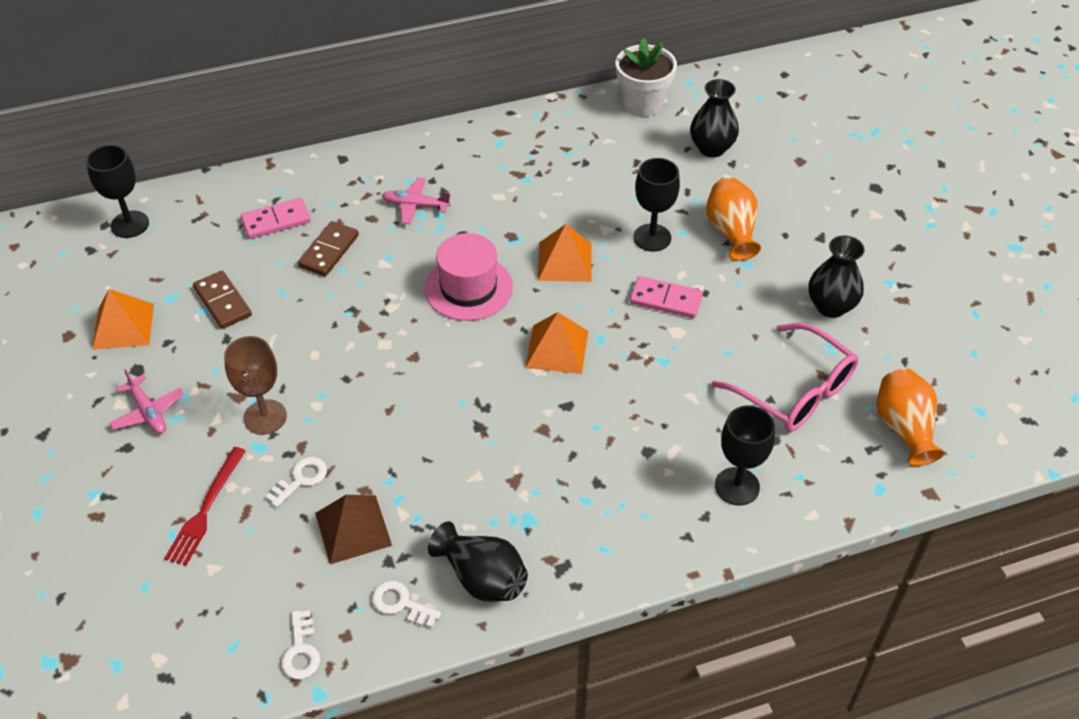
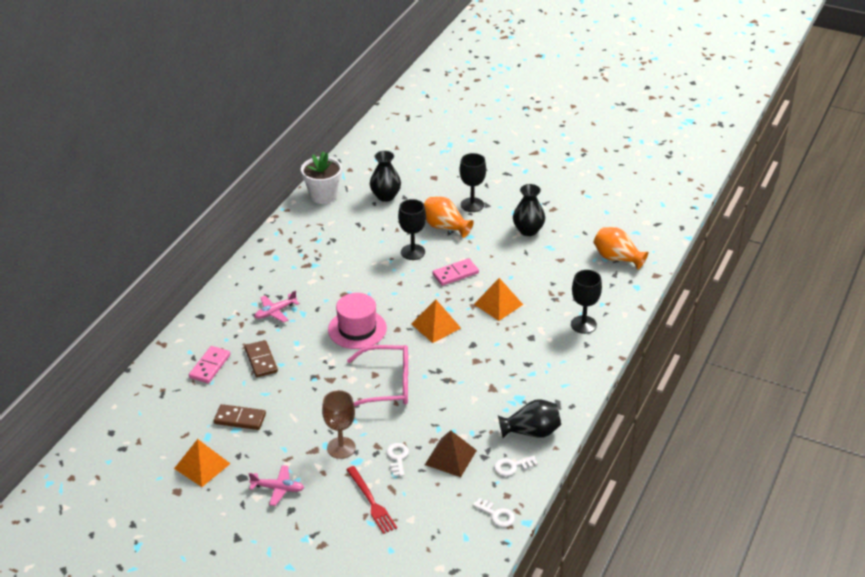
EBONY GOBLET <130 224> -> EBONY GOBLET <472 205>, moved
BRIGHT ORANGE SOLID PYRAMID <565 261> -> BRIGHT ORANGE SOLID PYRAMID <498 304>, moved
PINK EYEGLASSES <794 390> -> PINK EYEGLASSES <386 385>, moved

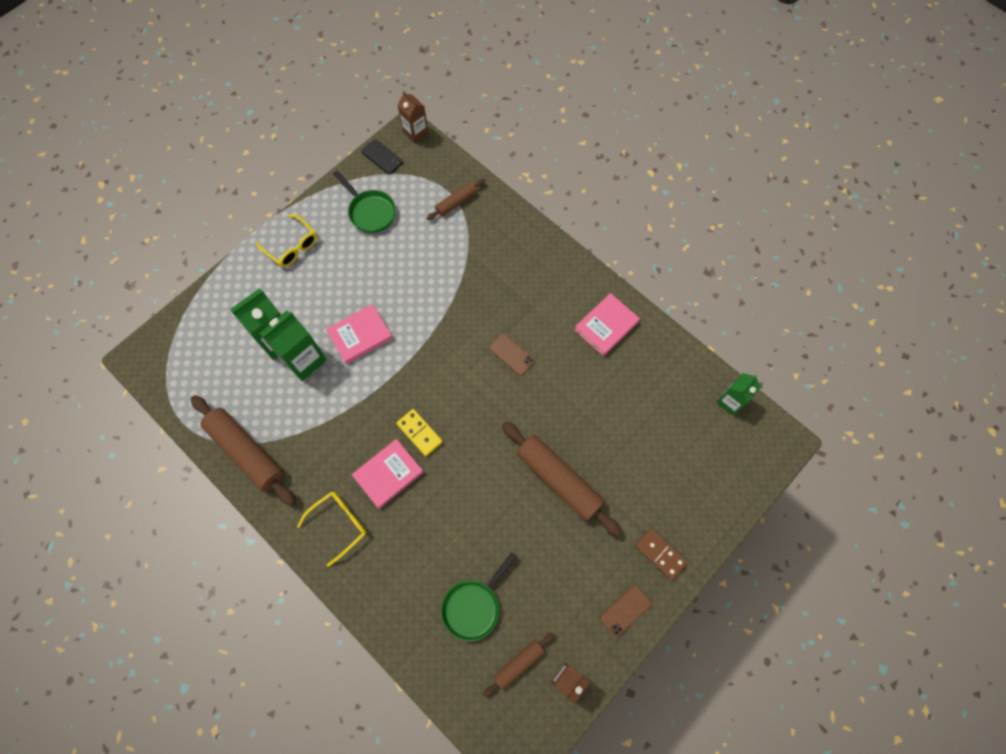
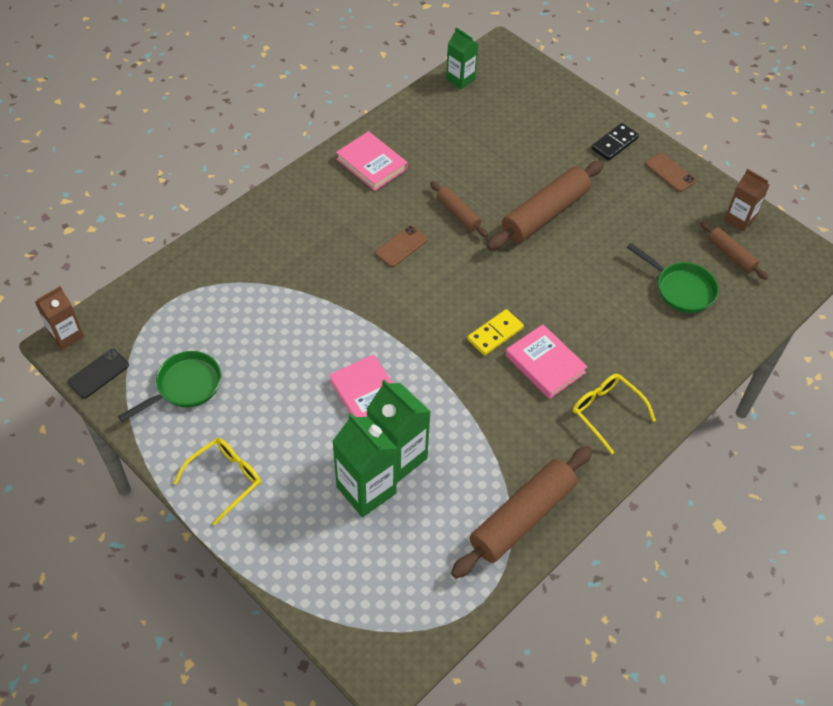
BROWN ROLLING PIN <456 202> -> BROWN ROLLING PIN <458 214>, moved
BROWN DOMINO TILE <660 554> -> EBONY DOMINO TILE <614 143>

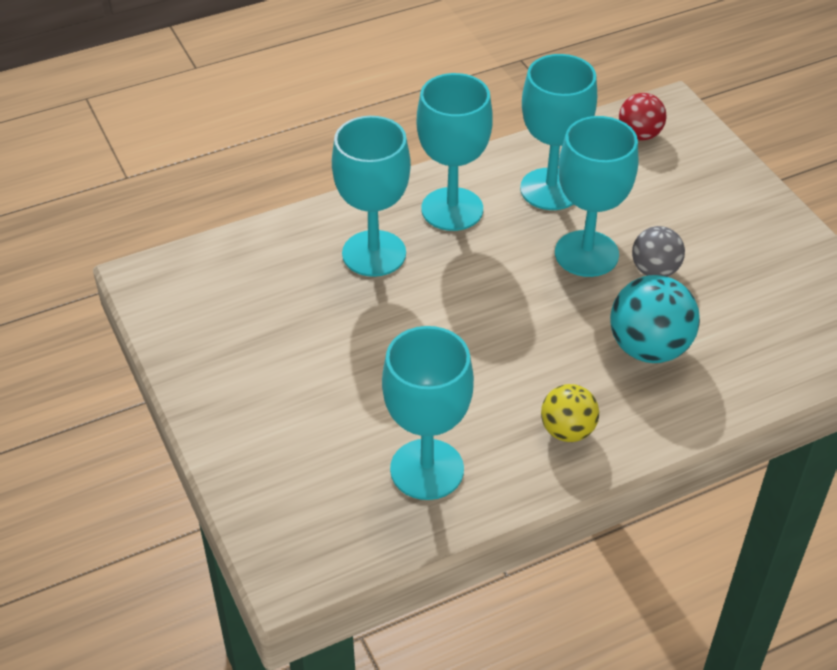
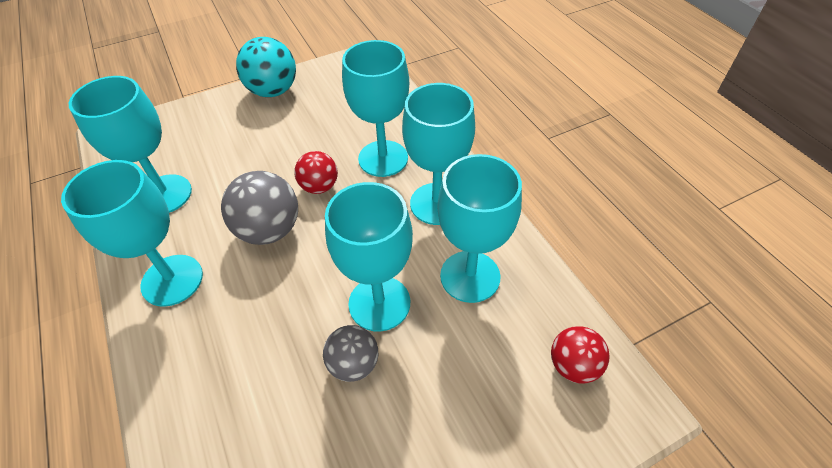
BRIGHT YELLOW PLAY BALL <567 431> -> TEAL GOBLET <172 280>
TEAL PLAY BALL <649 348> -> TEAL PLAY BALL <273 91>, moved
none -> GRAY PLAY BALL <269 230>
none -> RED PLAY BALL <319 187>

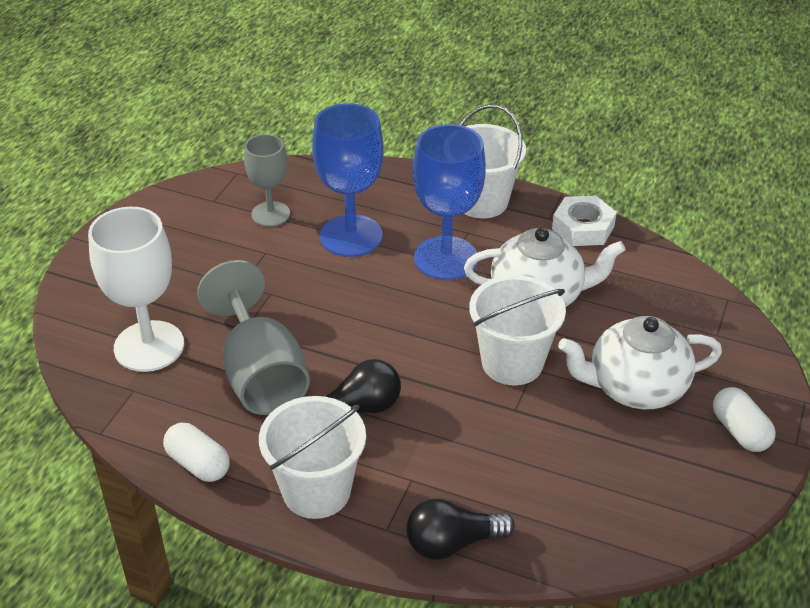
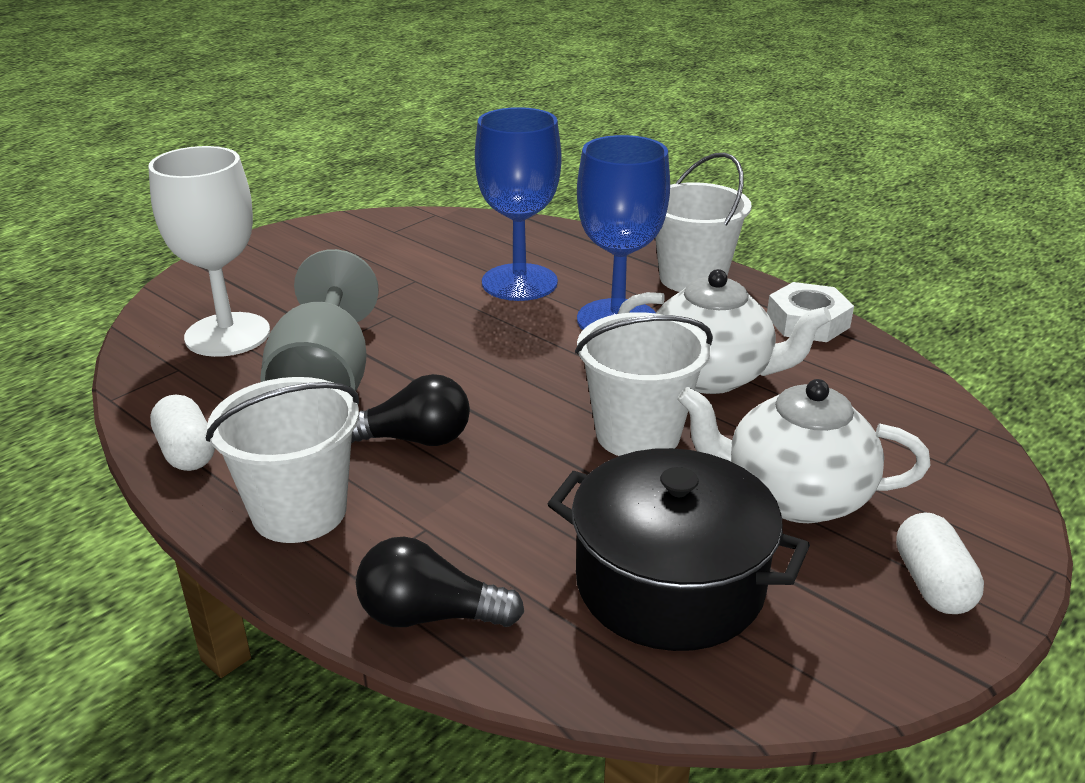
GRAY GOBLET <270 214> -> none
none -> EBONY POT <669 584>

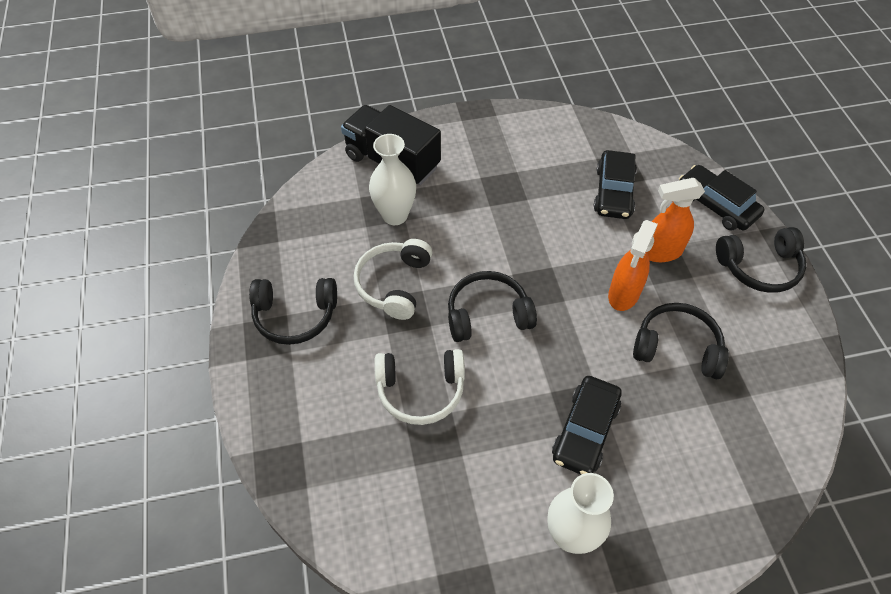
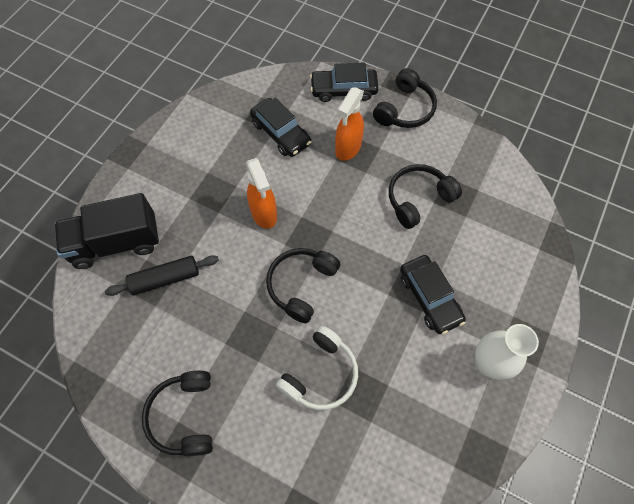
EBONY HEADPHONES <295 315> -> EBONY HEADPHONES <184 416>, 135 degrees clockwise
WHITE HEADPHONES <394 284> -> none
WHITE VASE <395 215> -> EBONY ROLLING PIN <165 279>
BRIGHT ORANGE SPRAY BOTTLE <623 295> -> BRIGHT ORANGE SPRAY BOTTLE <264 214>, moved

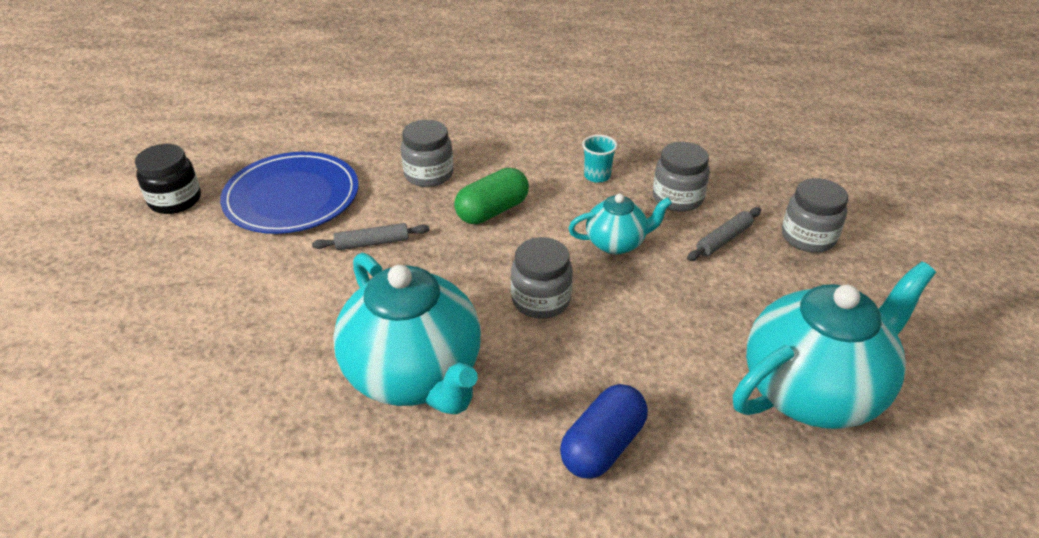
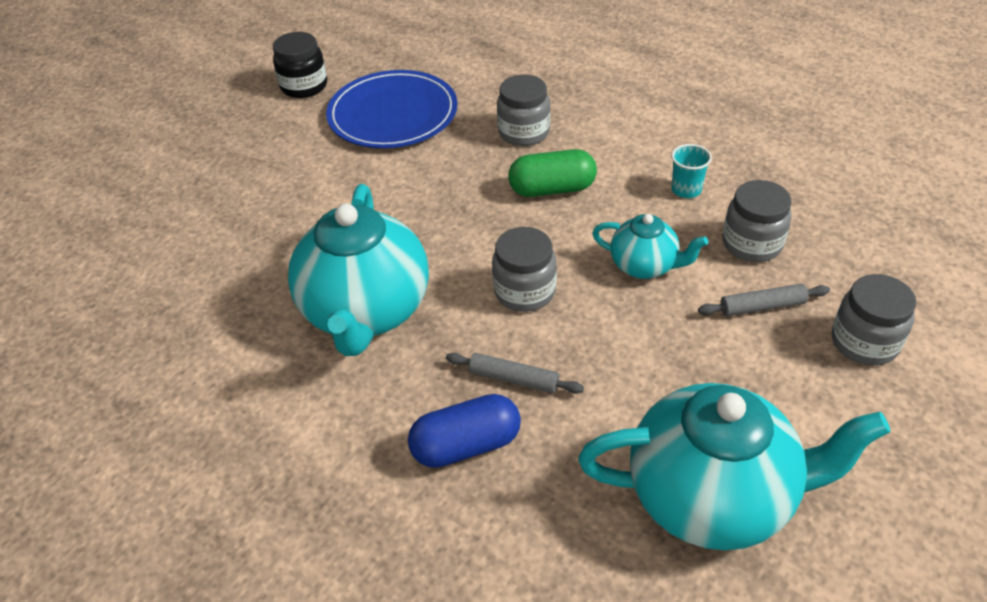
GRAY ROLLING PIN <372 243> -> GRAY ROLLING PIN <513 379>, moved

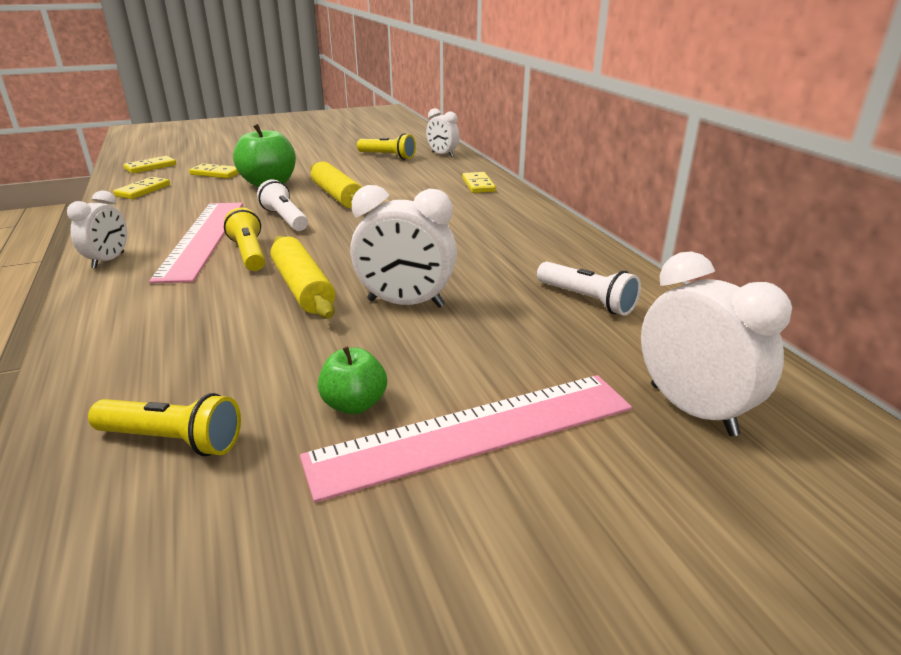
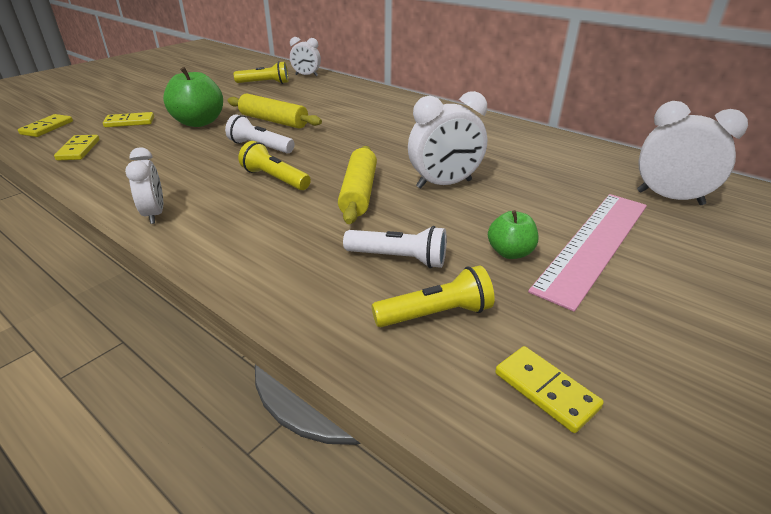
PINK RULER <202 238> -> none
BRIGHT YELLOW ROLLING PIN <302 288> -> BRIGHT YELLOW ROLLING PIN <358 193>, 60 degrees clockwise
BRIGHT YELLOW DOMINO TILE <478 185> -> BRIGHT YELLOW DOMINO TILE <545 390>, moved
WHITE POCKET TORCH <586 300> -> WHITE POCKET TORCH <398 258>, moved

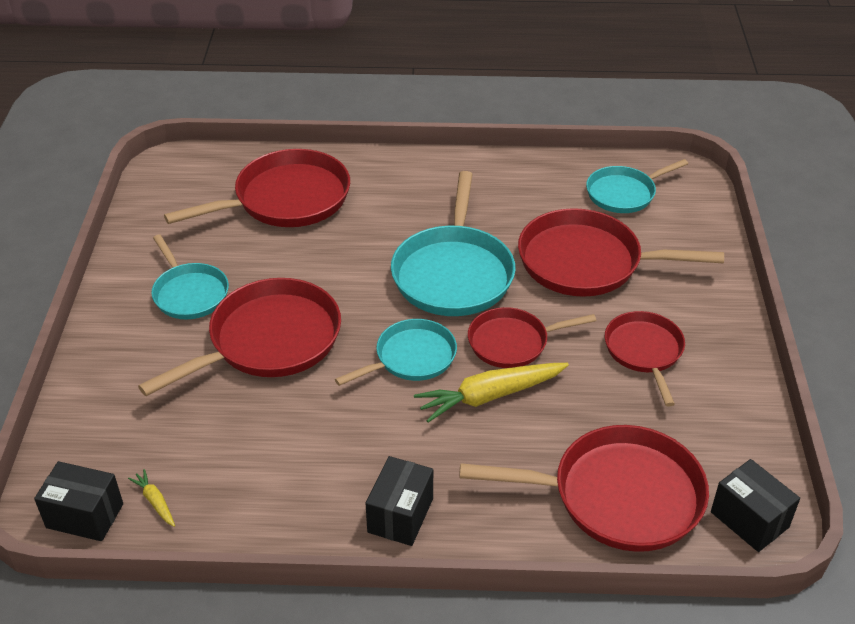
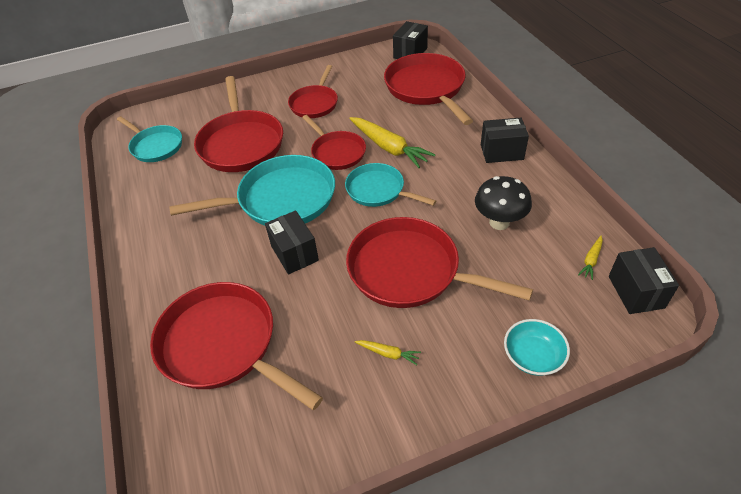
TEAL SKILLET <189 293> -> BRIGHT YELLOW ROOT VEGETABLE <388 353>
RED SKILLET <644 351> -> RED SKILLET <315 103>, 45 degrees counterclockwise
none -> EBONY PACKAGE <294 253>
none -> EBONY MUSHROOM <499 222>
none -> TEAL BOWL <533 356>

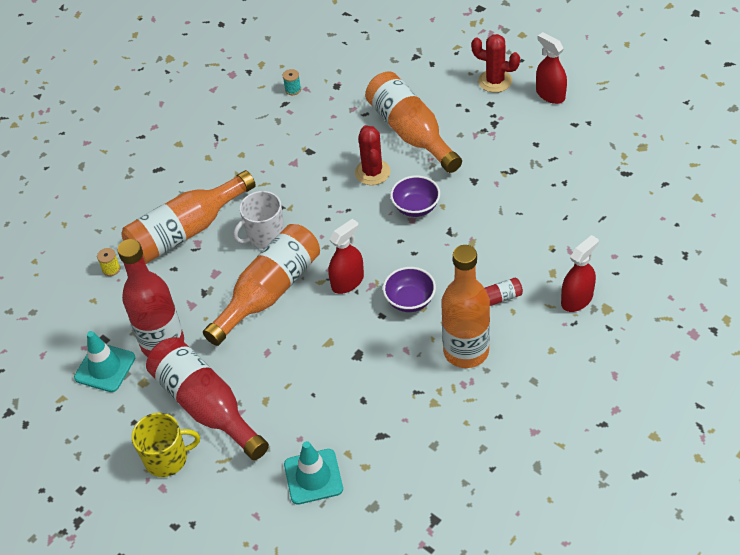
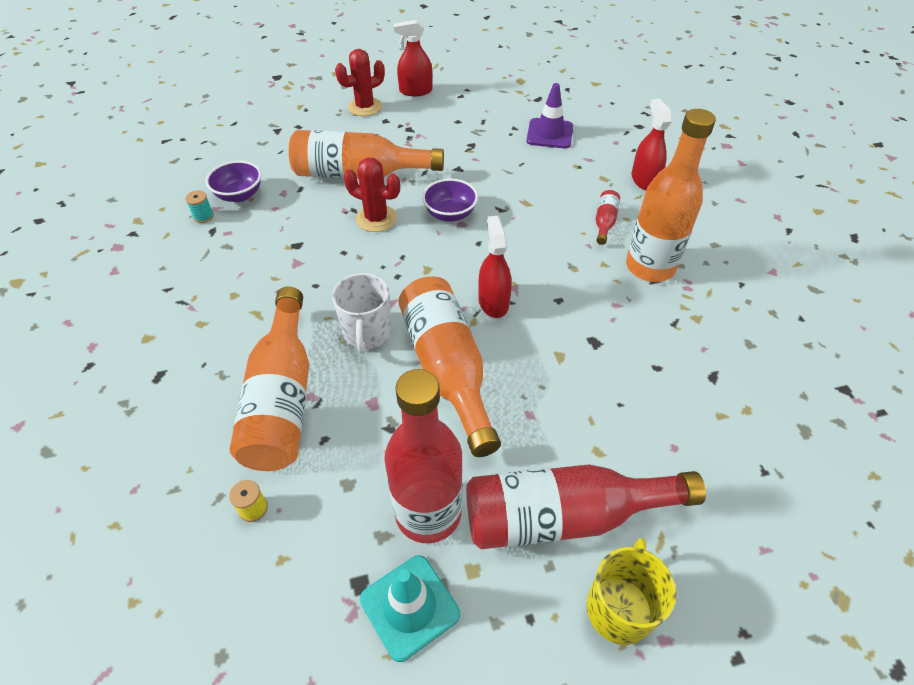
TEAL SAFETY CONE <313 477> -> none
VIOLET BOWL <410 300> -> VIOLET BOWL <239 195>, moved
none -> VIOLET SAFETY CONE <549 134>

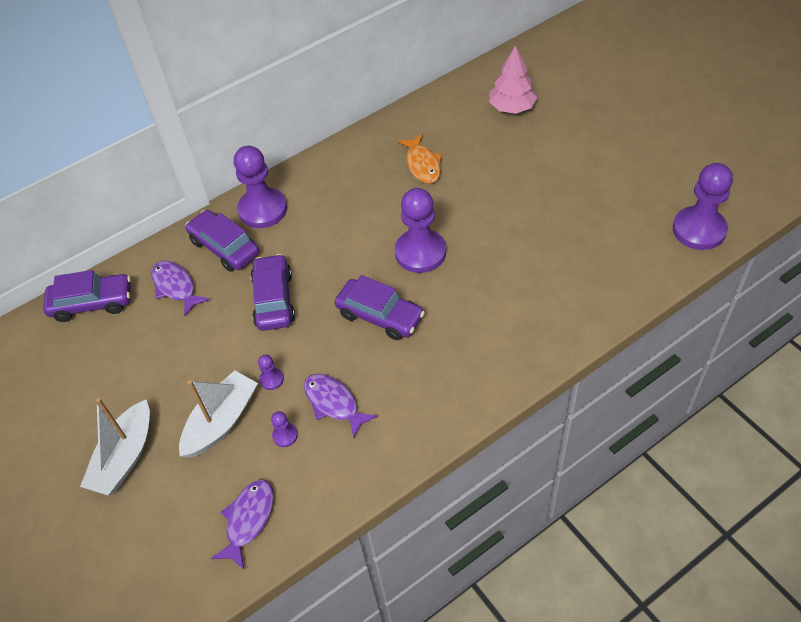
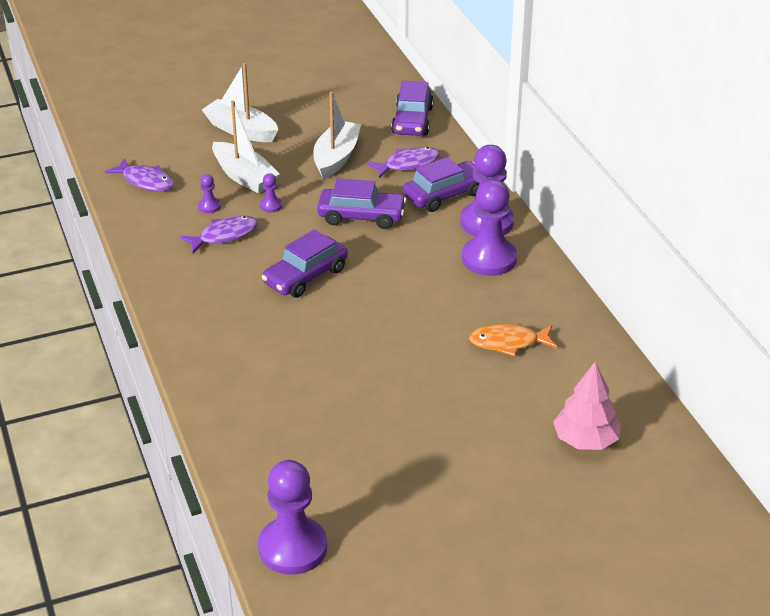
VIOLET PAWN <420 252> -> VIOLET PAWN <489 259>, moved
none -> WHITE SAILBOAT <336 157>

